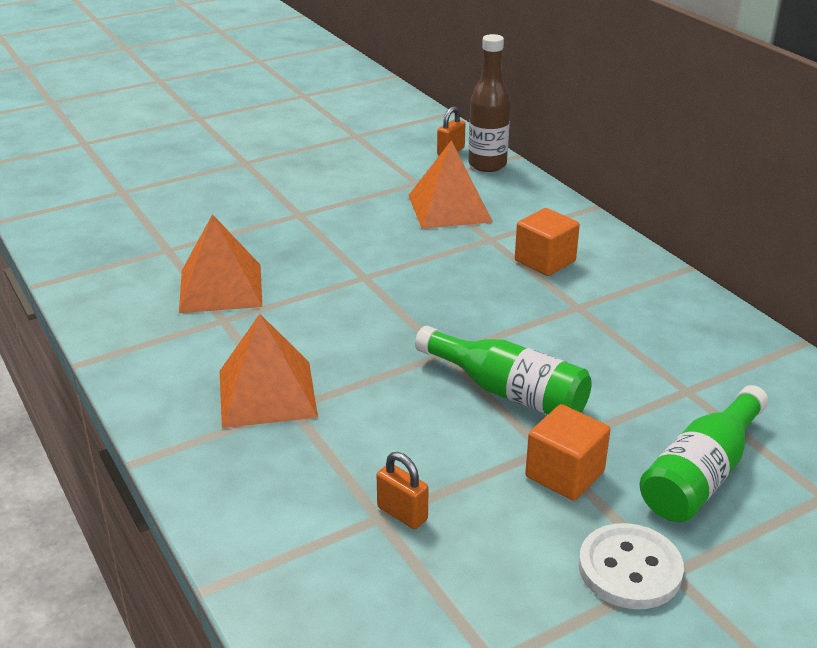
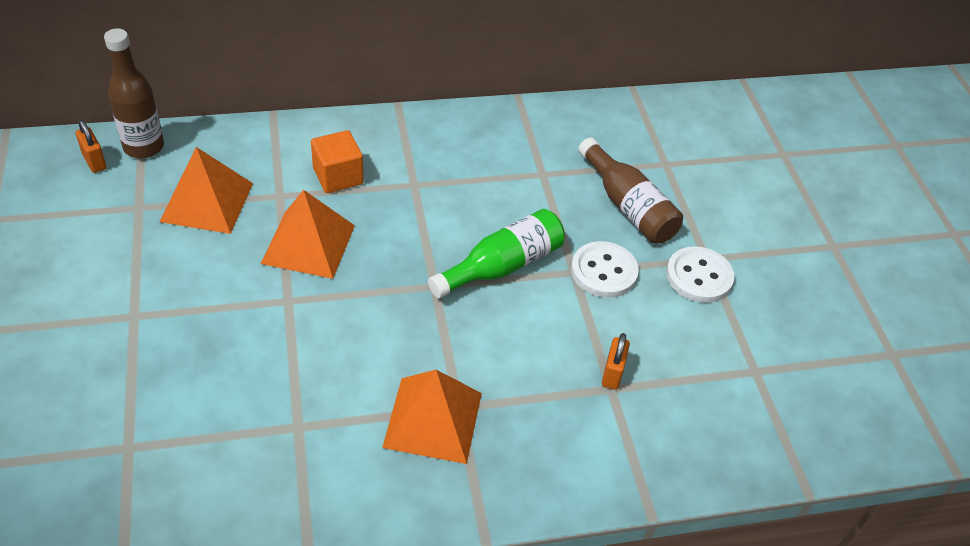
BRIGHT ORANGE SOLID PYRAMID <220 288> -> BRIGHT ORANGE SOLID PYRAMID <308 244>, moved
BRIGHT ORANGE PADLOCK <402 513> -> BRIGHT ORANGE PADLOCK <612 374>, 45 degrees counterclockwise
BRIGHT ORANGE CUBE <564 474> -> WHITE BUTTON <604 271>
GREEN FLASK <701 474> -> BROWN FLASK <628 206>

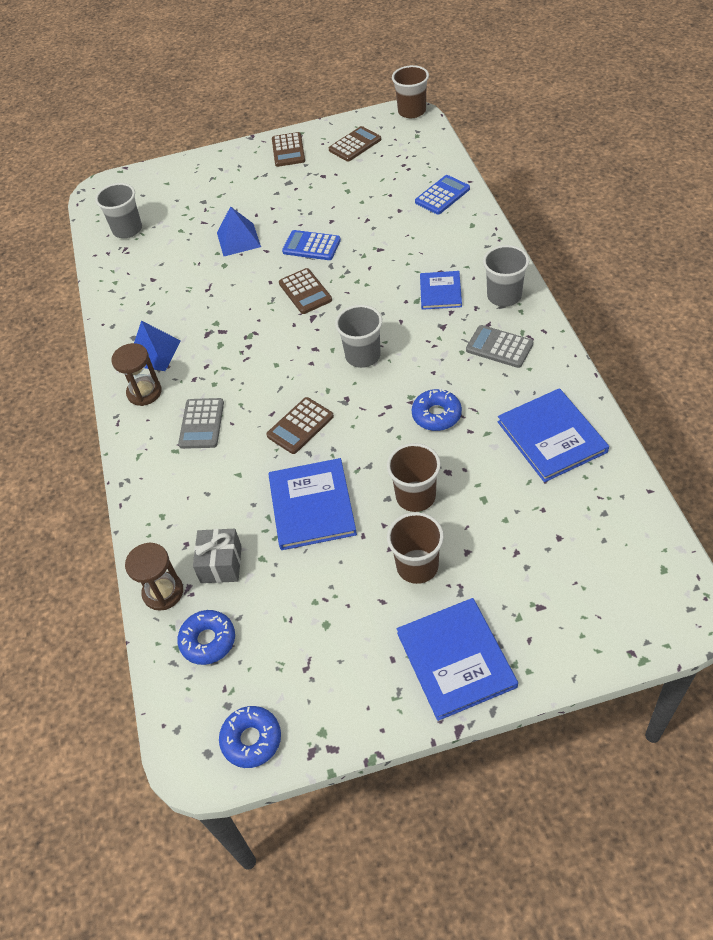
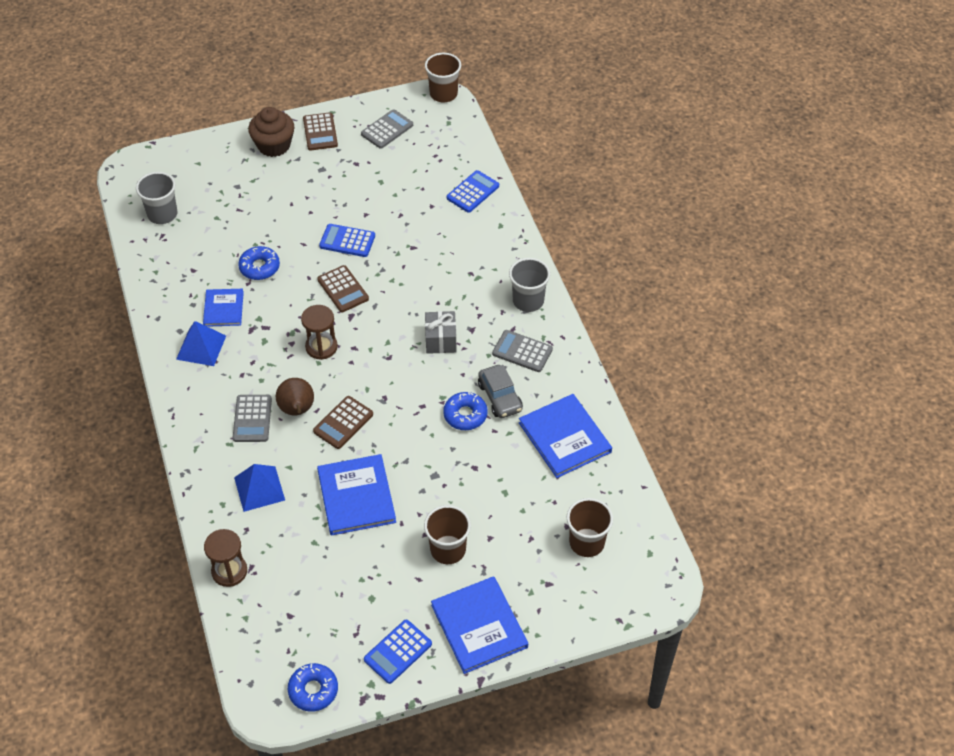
BROWN HOURGLASS <144 392> -> BROWN HOURGLASS <321 347>, moved
ROYAL BLUE DOUGHNUT <208 641> -> ROYAL BLUE DOUGHNUT <259 267>, moved
GRAY PRESENT <221 564> -> GRAY PRESENT <440 340>, moved
ROYAL BLUE SOLID PYRAMID <238 239> -> ROYAL BLUE SOLID PYRAMID <259 488>, moved
BROWN ADDING MACHINE <355 145> -> GRAY ADDING MACHINE <387 129>
GRAY BEAKER <363 356> -> none
BROWN BEAKER <415 496> -> BROWN BEAKER <586 542>, moved
ROYAL BLUE HARDBACK <440 292> -> ROYAL BLUE HARDBACK <223 309>, moved
none -> BROWN CUPCAKE <274 145>
none -> BROWN PEAR <297 410>
none -> ROYAL BLUE ADDING MACHINE <398 652>
none -> GRAY TOY CAR <500 397>

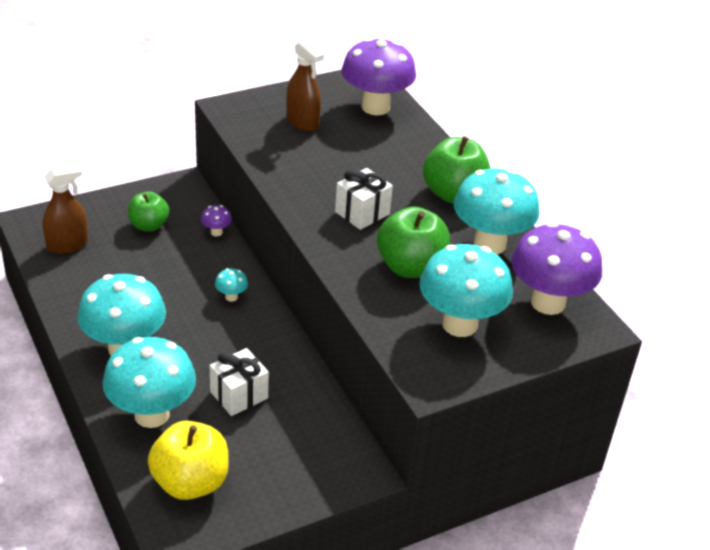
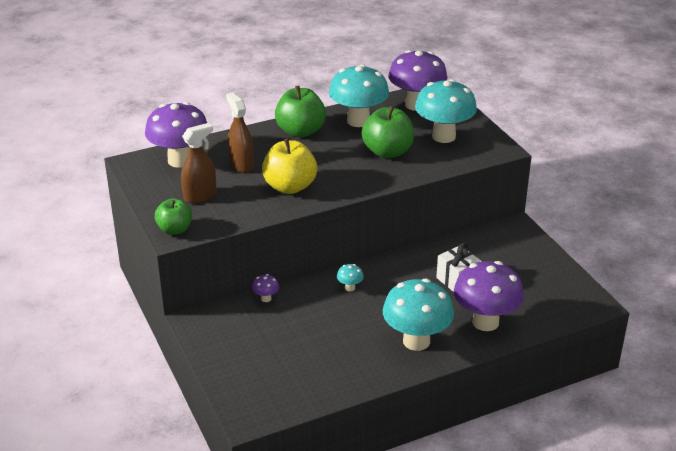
BROWN SPRAY BOTTLE <67 245> -> BROWN SPRAY BOTTLE <241 164>, moved
TEAL MUSHROOM <152 414> -> VIOLET MUSHROOM <485 322>
GREEN TOY APPLE <149 225> -> GREEN TOY APPLE <175 230>, moved
BRIGHT YELLOW TOY APPLE <190 482> -> BRIGHT YELLOW TOY APPLE <290 187>, moved
WHITE PRESENT <362 213> -> none

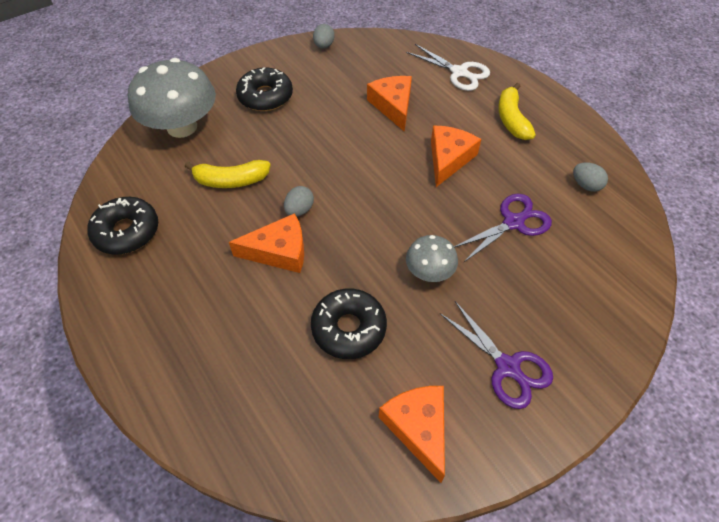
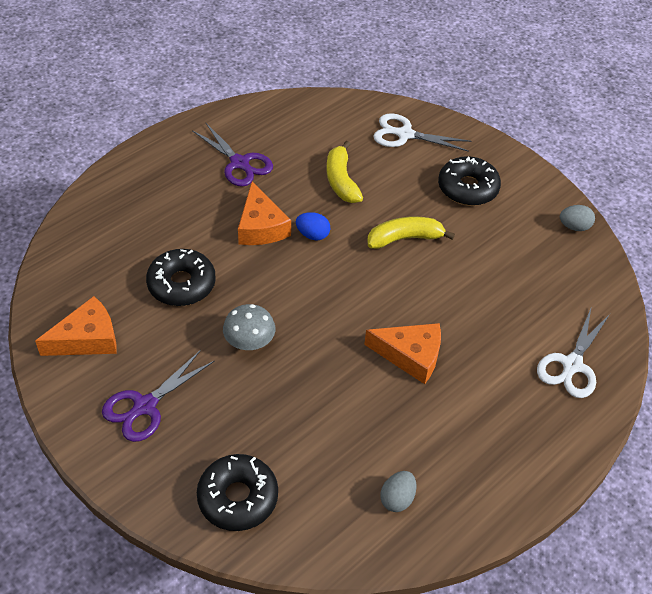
EBONY DOUGHNUT <127 231> -> EBONY DOUGHNUT <238 498>, moved
GRAY MUSHROOM <182 127> -> WHITE SCISSORS <405 134>
GRAY EGG SHAPE <299 210> -> ROYAL BLUE EGG SHAPE <312 235>
BRIGHT ORANGE CHEESE <393 106> -> none
VIOLET SCISSORS <513 222> -> VIOLET SCISSORS <239 163>, moved
BRIGHT YELLOW BANANA <511 119> -> BRIGHT YELLOW BANANA <405 238>, moved

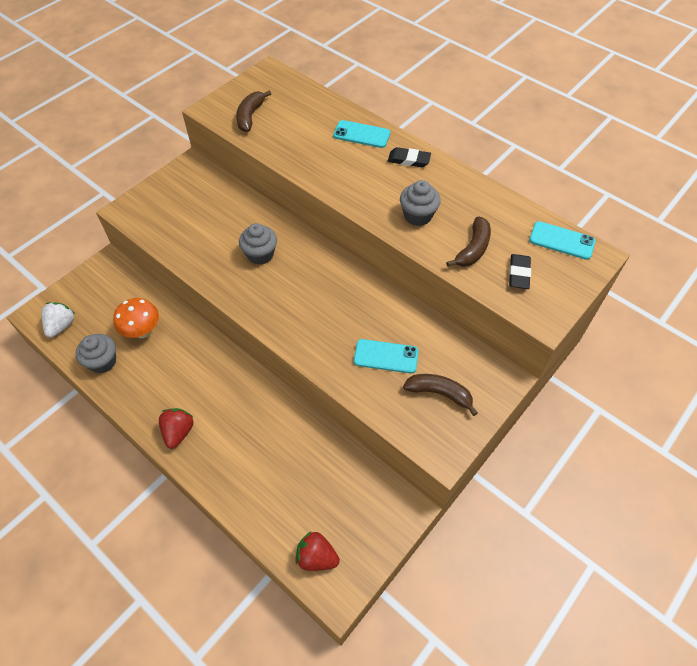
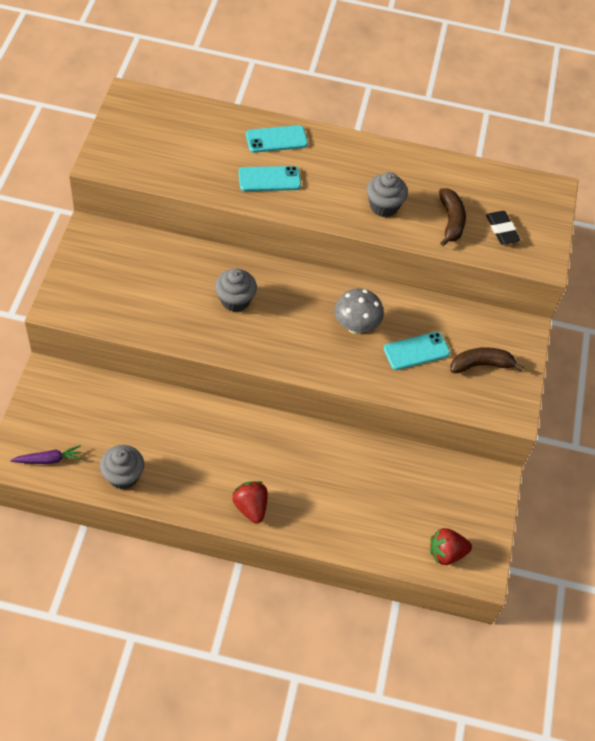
WHITE BERRY <61 326> -> VIOLET ROOT VEGETABLE <49 459>
BRIGHT ORANGE MUSHROOM <142 331> -> none
BROWN BANANA <250 116> -> none
EBONY GUM ERASER <409 160> -> none
TEAL PHONE <561 240> -> TEAL PHONE <269 179>, moved
none -> GRAY MUSHROOM <355 326>

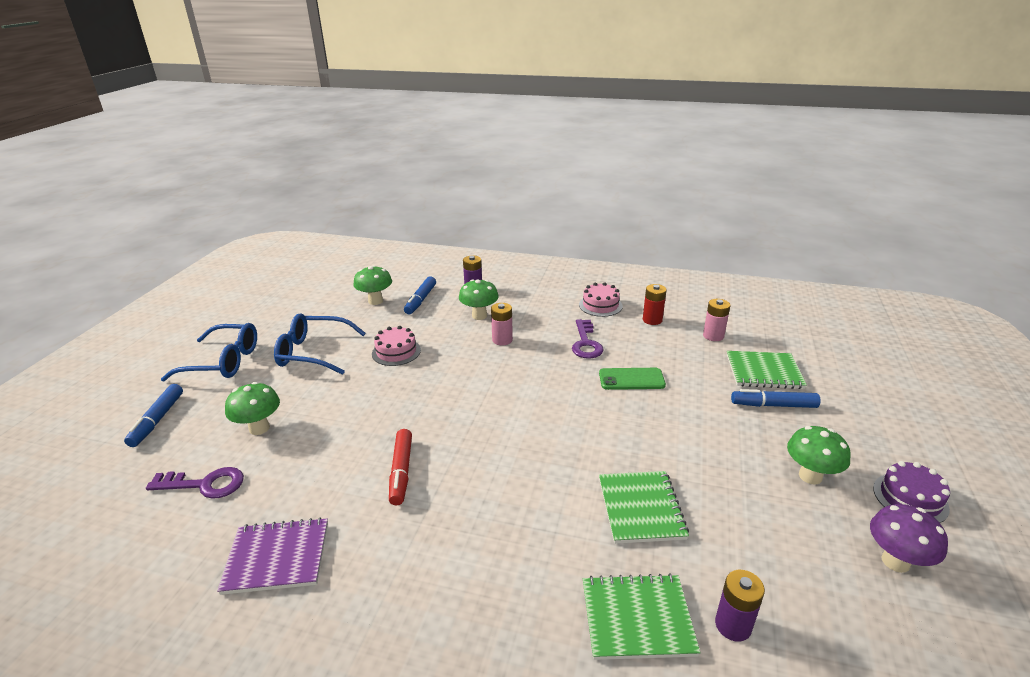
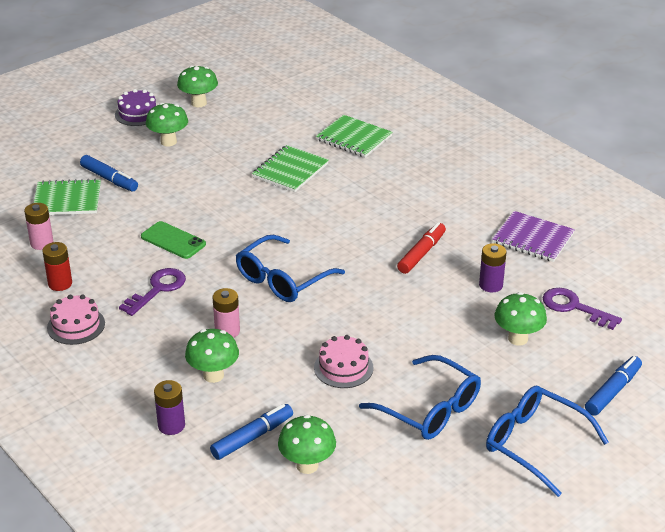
VIOLET BATTERY <733 625> -> VIOLET BATTERY <491 285>, moved
GREEN NOTEPAD <764 372> -> GREEN NOTEPAD <67 200>, 45 degrees counterclockwise
VIOLET MUSHROOM <895 561> -> GREEN MUSHROOM <199 103>
none -> ROYAL BLUE EYEGLASSES <282 279>

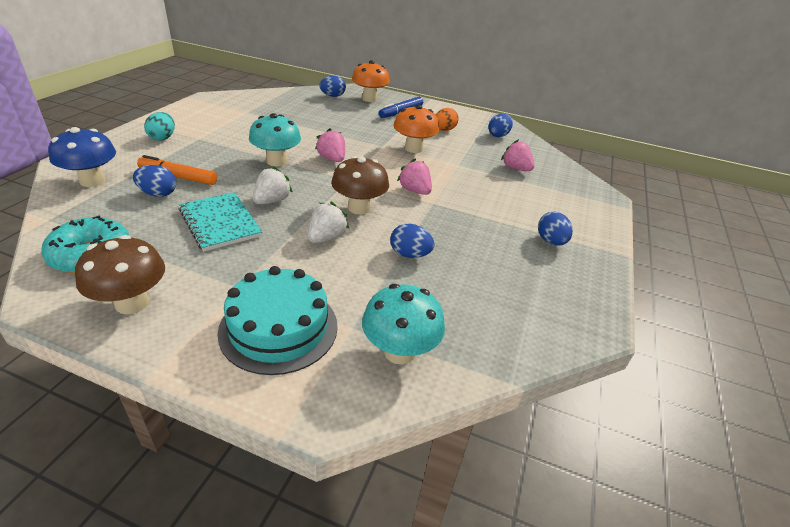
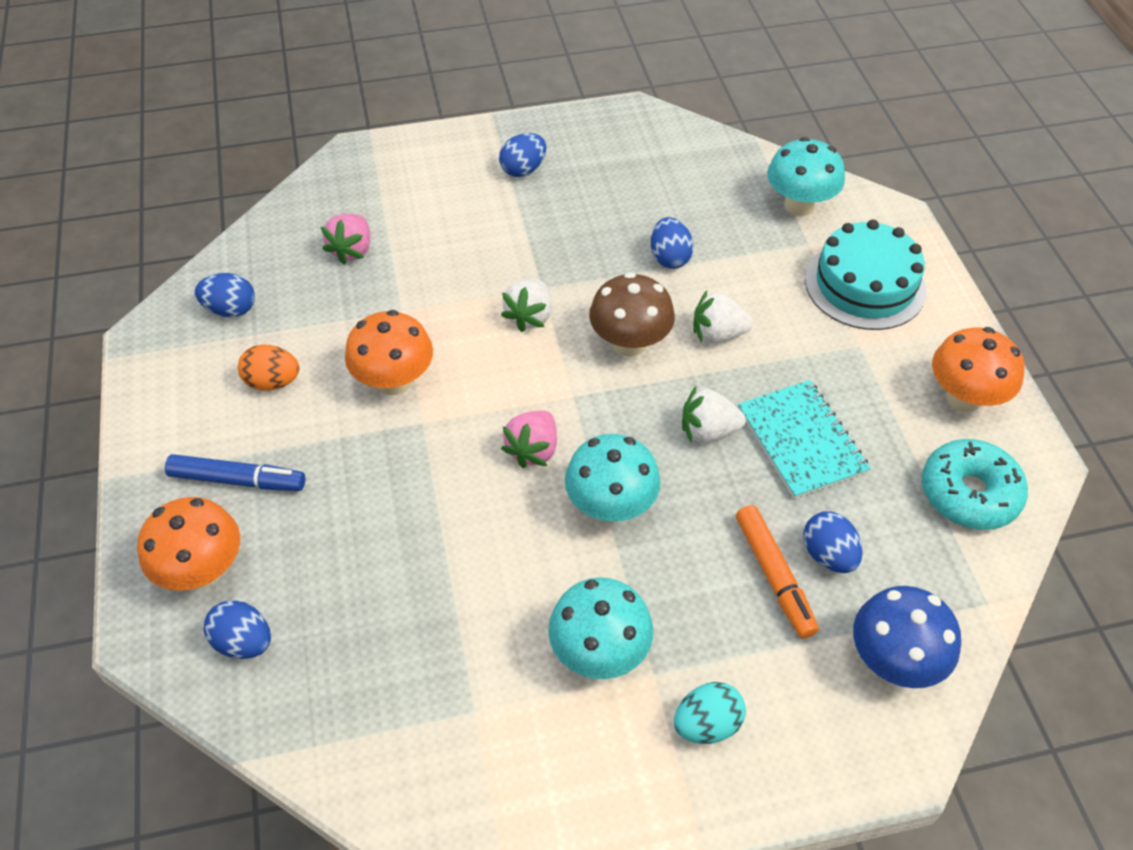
BROWN MUSHROOM <132 303> -> BRIGHT ORANGE MUSHROOM <964 398>
TEAL NOTEPAD <220 223> -> TEAL NOTEPAD <801 441>, 45 degrees counterclockwise
PINK BERRY <415 191> -> WHITE BERRY <530 317>
none -> TEAL MUSHROOM <599 652>

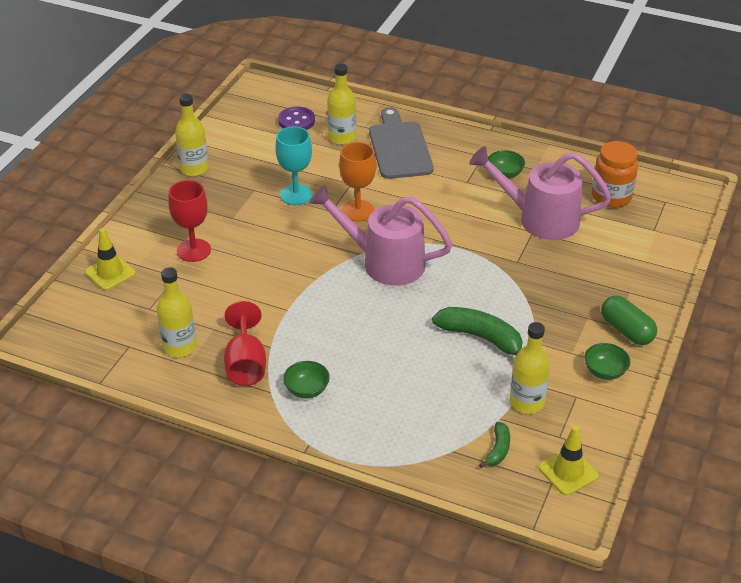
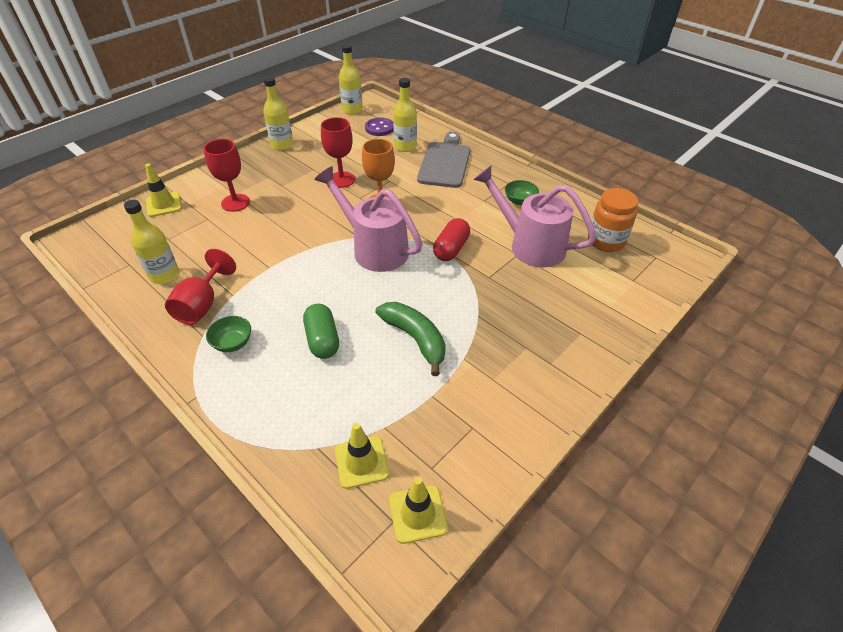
TEAL GOBLET <296 195> -> RED GOBLET <341 179>
GREEN BANANA <498 450> -> BRIGHT YELLOW SAFETY CONE <361 462>
BRIGHT YELLOW FLASK <527 402> -> BRIGHT YELLOW FLASK <352 110>, moved
GREEN BOWL <605 371> -> none
GREEN PILL <626 330> -> GREEN PILL <322 340>, moved
none -> RED PILL <451 249>

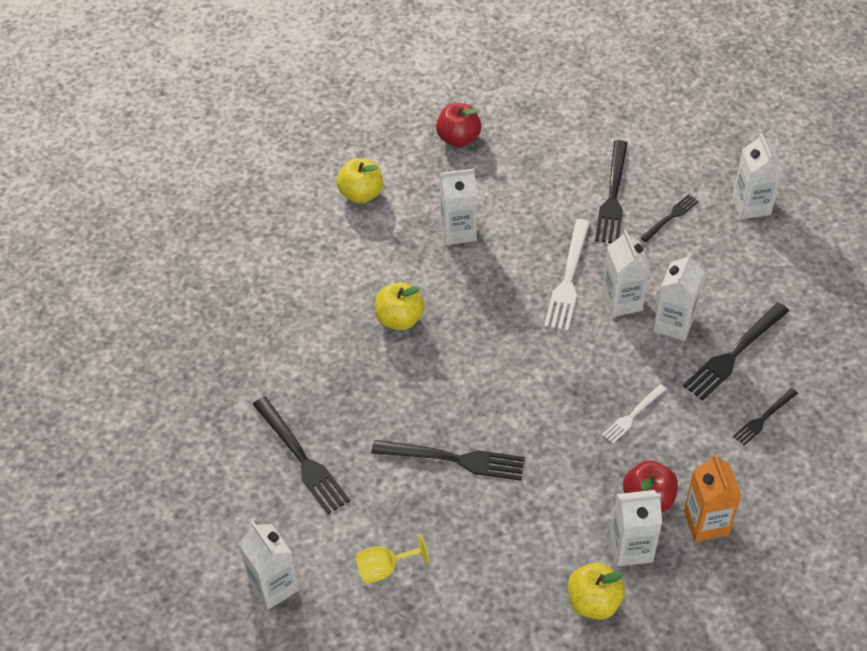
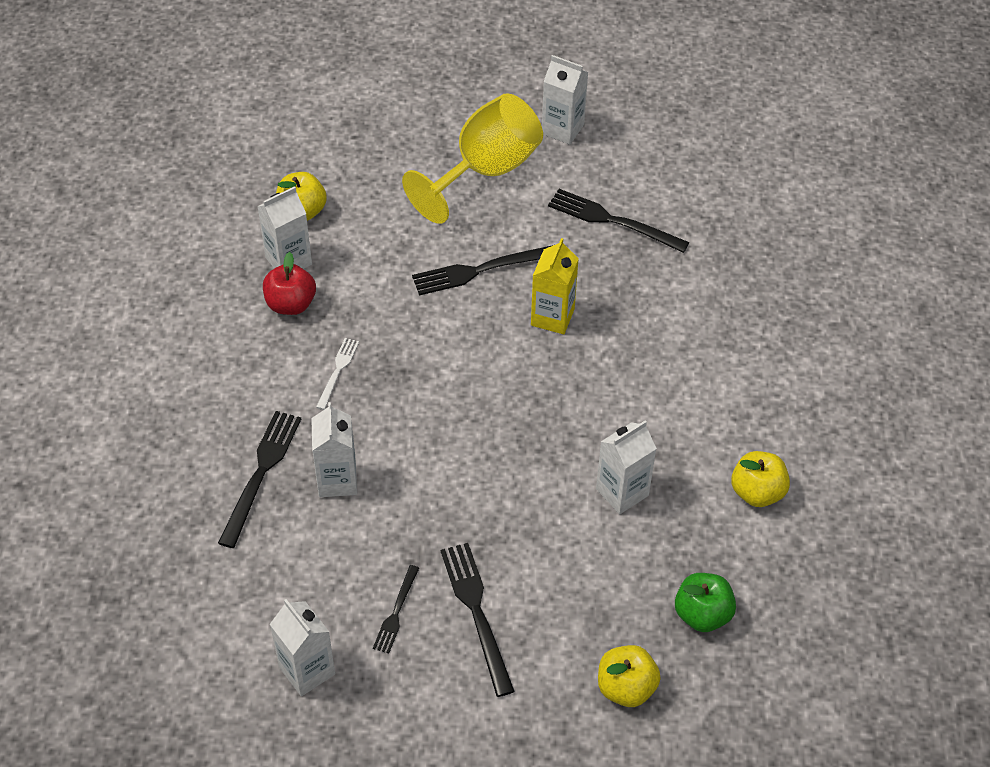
BRIGHT YELLOW GOBLET <384 568> -> BRIGHT YELLOW GOBLET <485 171>, x2.28
BRIGHT YELLOW TOY APPLE <399 319> -> BRIGHT YELLOW TOY APPLE <626 687>, moved
RED TOY APPLE <458 138> -> GREEN TOY APPLE <702 614>
WHITE DINNER FORK <568 279> -> none
WHITE MILK CARTON <622 301> -> none
BRIGHT ORANGE MILK CARTON <706 523> -> none
EBONY DINNER FORK <764 418> -> none
none -> BRIGHT YELLOW MILK CARTON <552 317>

